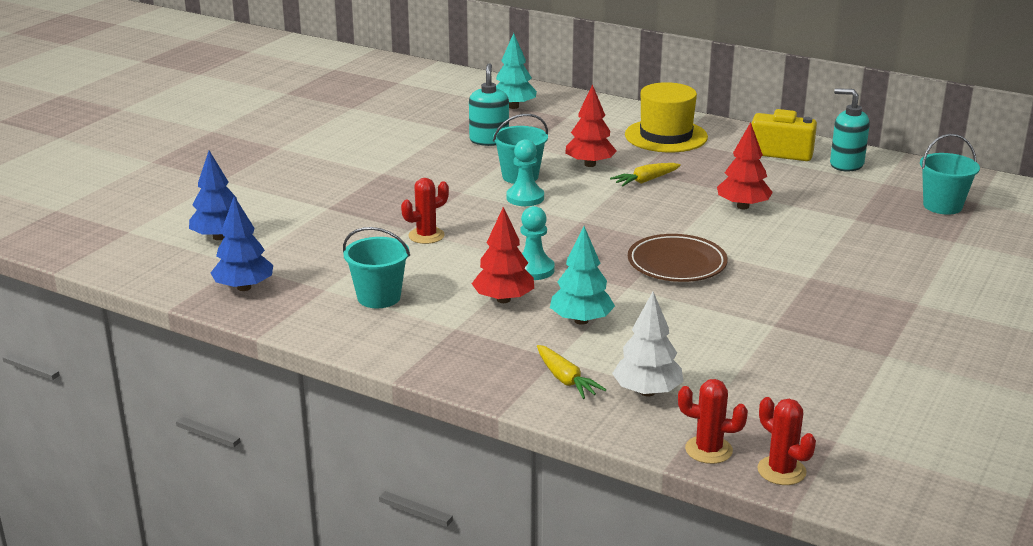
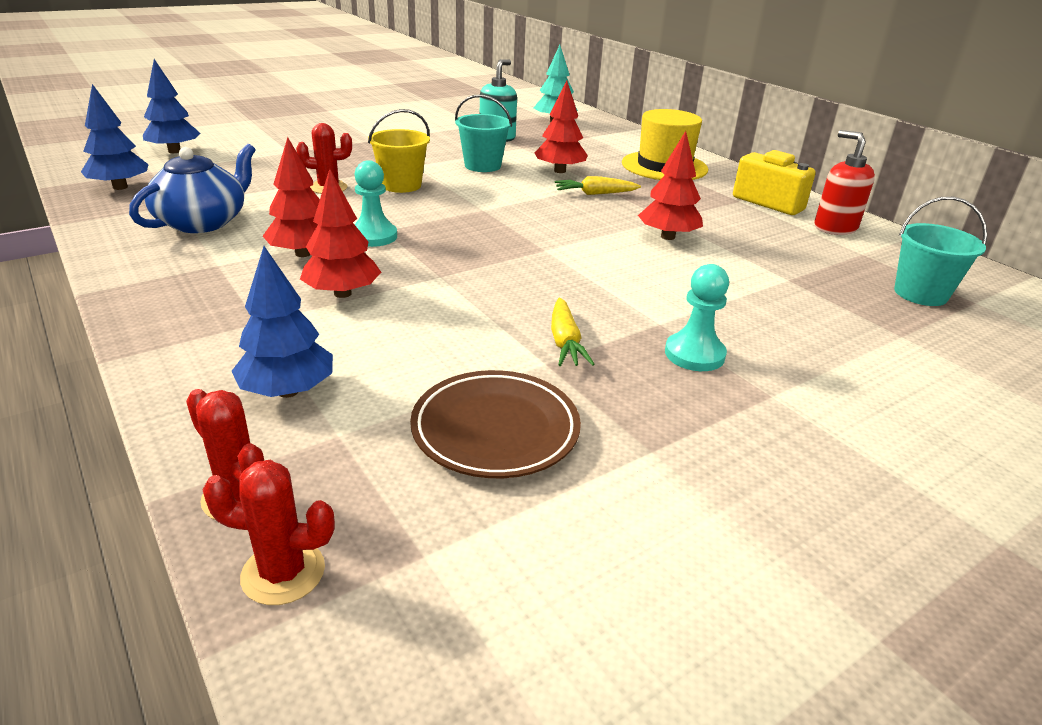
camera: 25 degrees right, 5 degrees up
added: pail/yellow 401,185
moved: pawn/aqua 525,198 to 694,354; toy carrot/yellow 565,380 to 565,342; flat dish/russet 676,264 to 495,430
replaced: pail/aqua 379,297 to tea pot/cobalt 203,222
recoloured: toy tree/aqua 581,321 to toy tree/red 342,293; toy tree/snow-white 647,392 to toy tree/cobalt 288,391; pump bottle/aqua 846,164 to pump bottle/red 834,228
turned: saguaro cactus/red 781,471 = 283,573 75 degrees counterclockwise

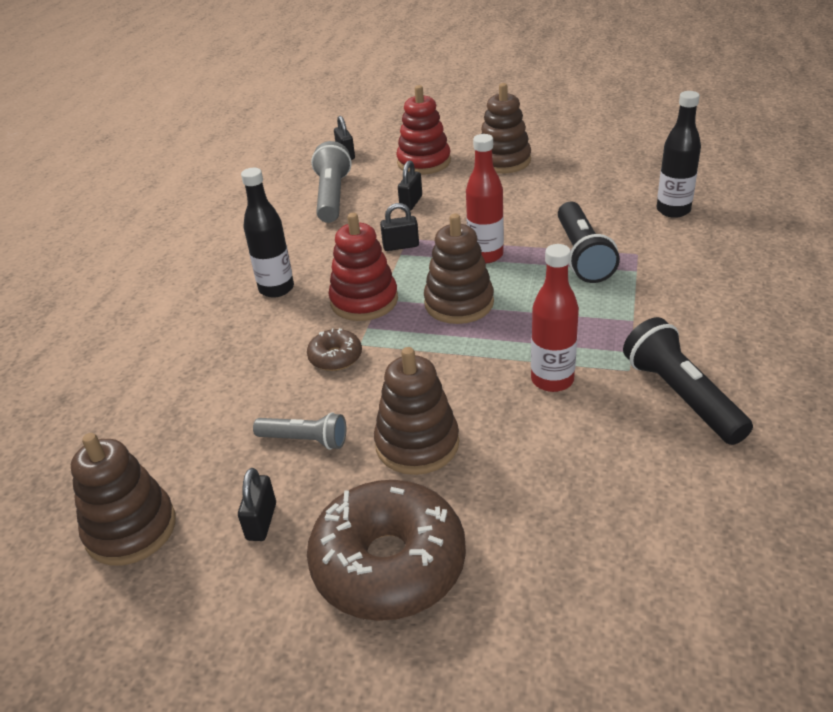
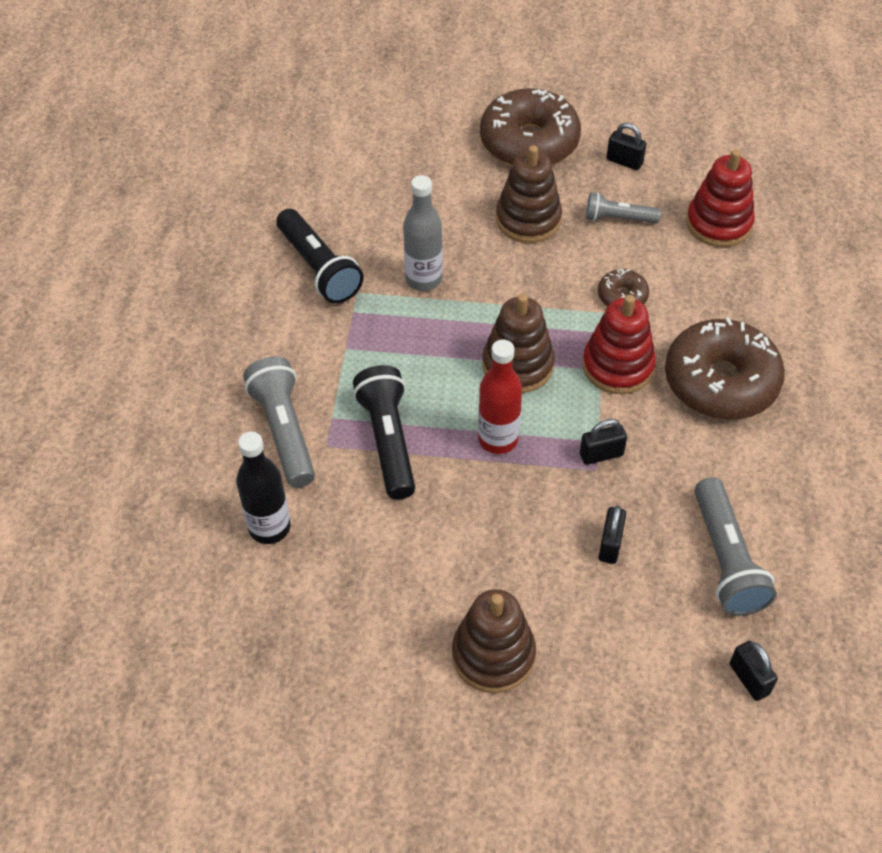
camera: 170 degrees right, 15 degrees up
removed: ring stacker/russet 131,529
added: pocket torch/gray 284,431
moved: ring stacker/red 424,162 to 718,224
replaced: flask/black 276,289 to donut/russet 720,381
recoloured: flask/red 552,380 to flask/gray 424,279
turned: lock/black 261,521 = 624,161 60 degrees counterclockwise

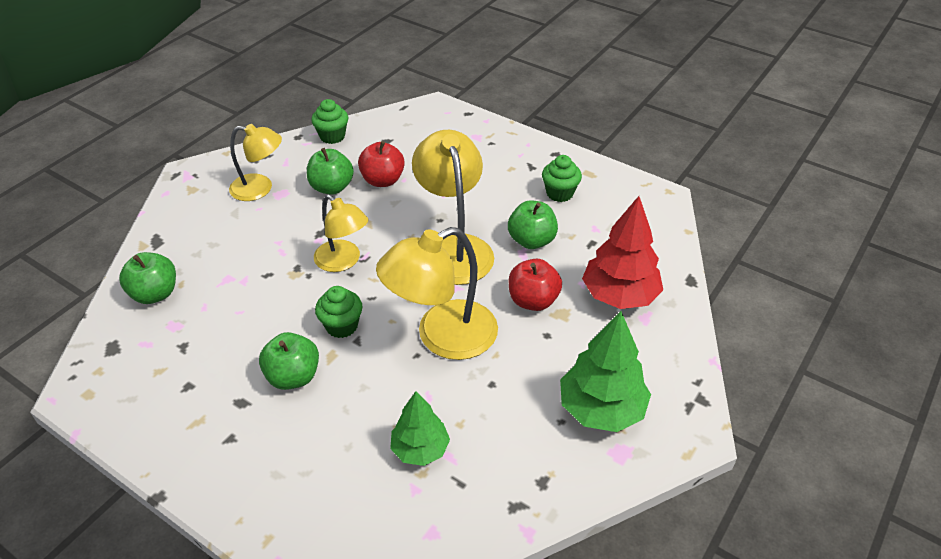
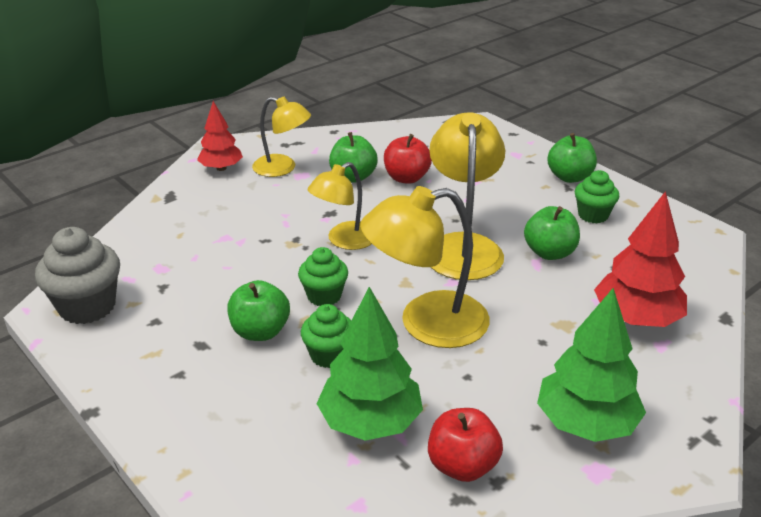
camera: 15 degrees right, 10 degrees down
added: fairy cake/gray 87,307; toy tree/red 221,168
moved: apple/leaf-green 155,294 to 569,177; fairy cake/leaf-green 332,136 to 329,355; apple/red 533,300 to 462,466
turned: lamp/yellow 343,261 = 344,241 75 degrees clockwise
resized: toy tree/leaf-green 420,449 = 370,422 x1.57

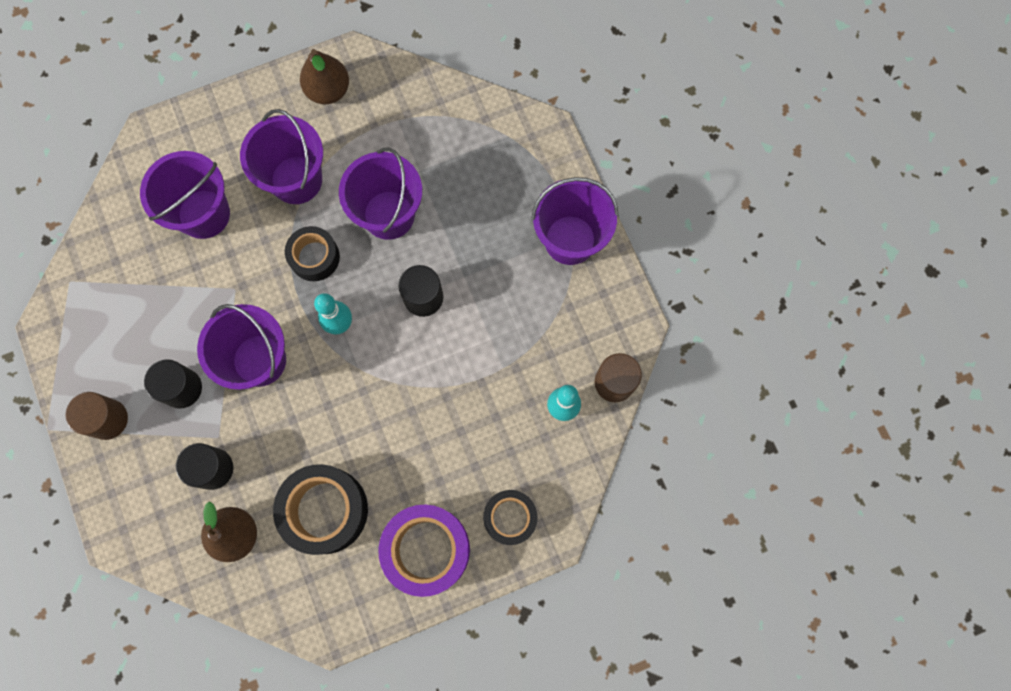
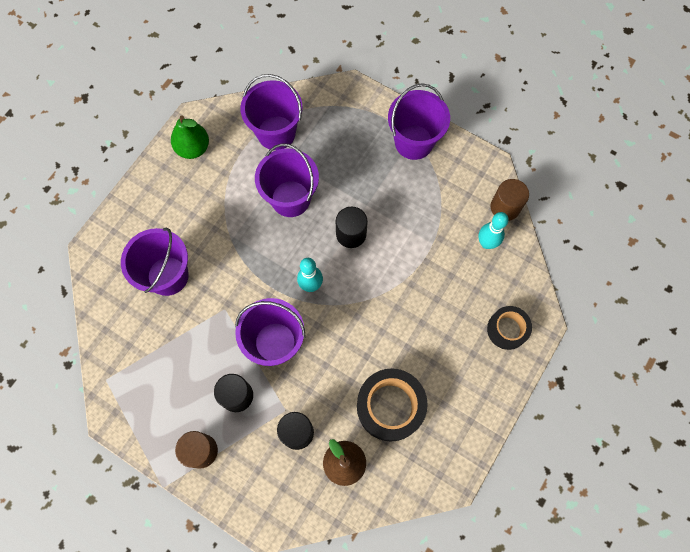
camera: 35 degrees left, 5 degrees down
removed: tape/black 314,257; tape/purple 426,549
moved: pail/purple 296,180 to 276,133
recoloured: toy pear/russet 328,90 to toy pear/leaf-green 193,148

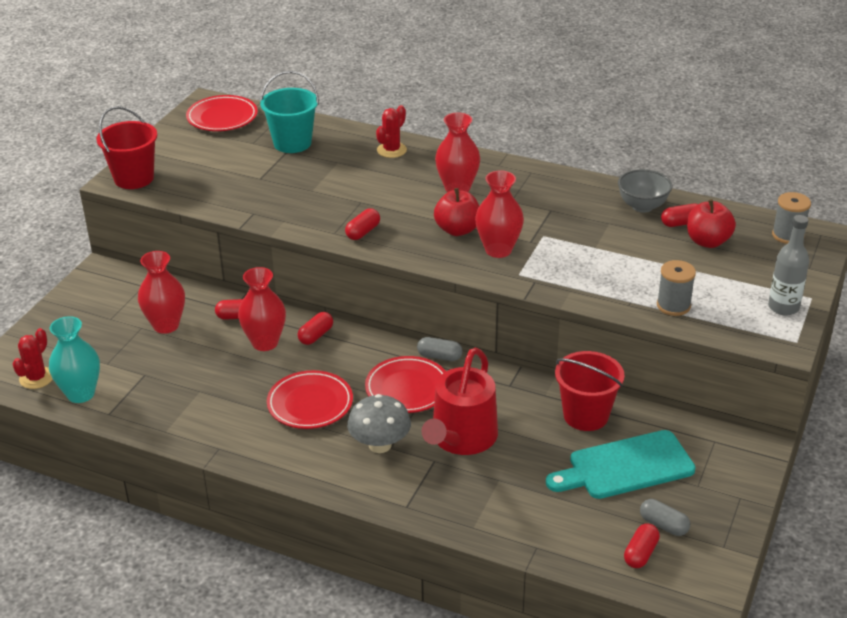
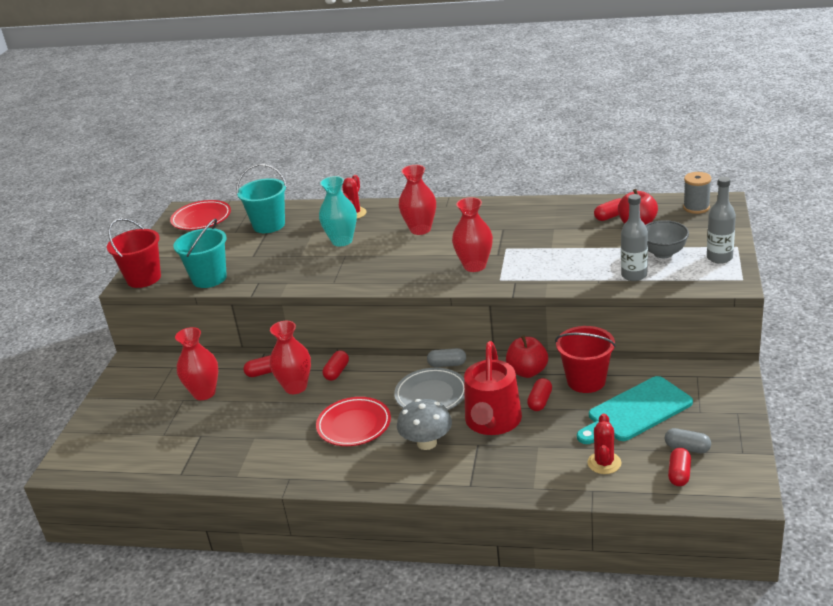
camera: 10 degrees left, 5 degrees down
added: pail/aqua 209,278
moved: saguaro cactus/red 36,378 to 604,463; flower vase/aqua 80,394 to 342,241; capsule/red 363,232 to 540,401; apple/red 457,230 to 527,372; bowl/gray 642,206 to 663,253
replaced: reel of thread/gray 673,306 to flask/gray 634,275
recoloured: flat dish/red 407,389 to flat dish/gray 431,395

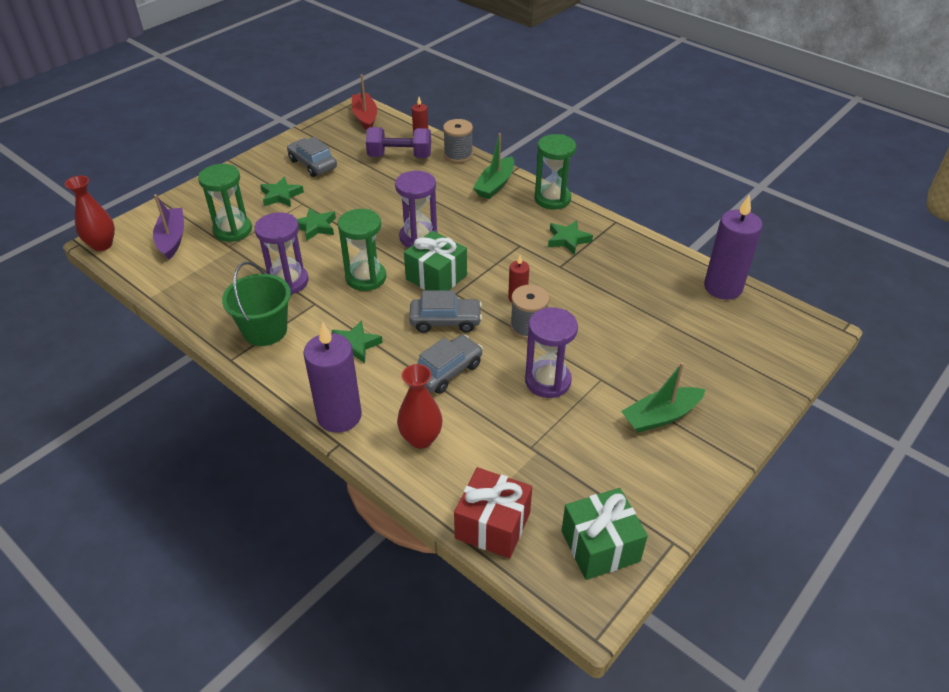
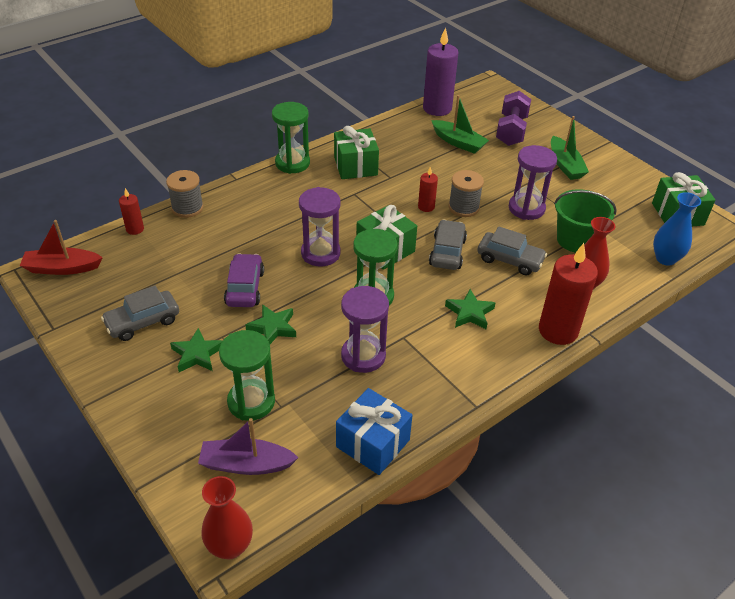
camera: 80 degrees left, 0 degrees up
added: car/purple 245,288; wrapped gift/cobalt 373,443
moved: pail/leaf-green 265,330 to 575,240; dumbbell/purple 399,156 to 511,131; toy boat/leaf-green 495,185 to 458,142
replaced: wrapped gift/red 492,525 to flower vase/cobalt 665,258; star/leaf-green 568,240 to wrapped gift/leaf-green 355,166
recoloured: wax candle/purple 339,416 to wax candle/red 558,330
turned: car/gray 447,371 = 510,260 150 degrees clockwise

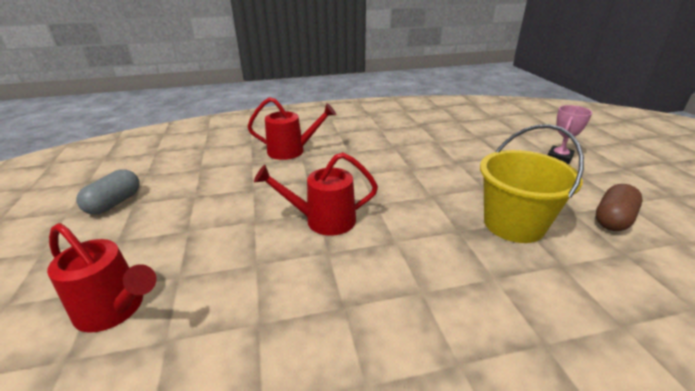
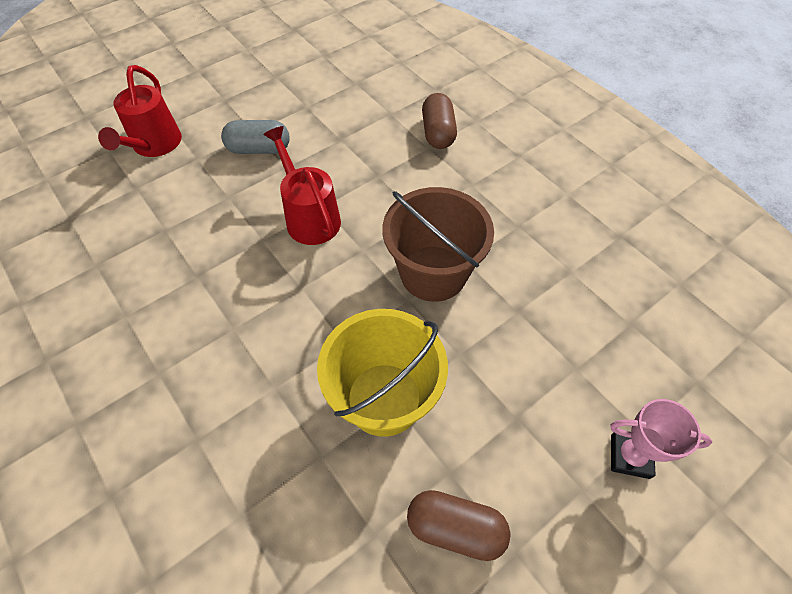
camera: 65 degrees right, 25 degrees up
added: pail/russet 433,273
moved: capsule/gray 114,203 to 259,149
replaced: watering can/red 292,151 to capsule/russet 438,133

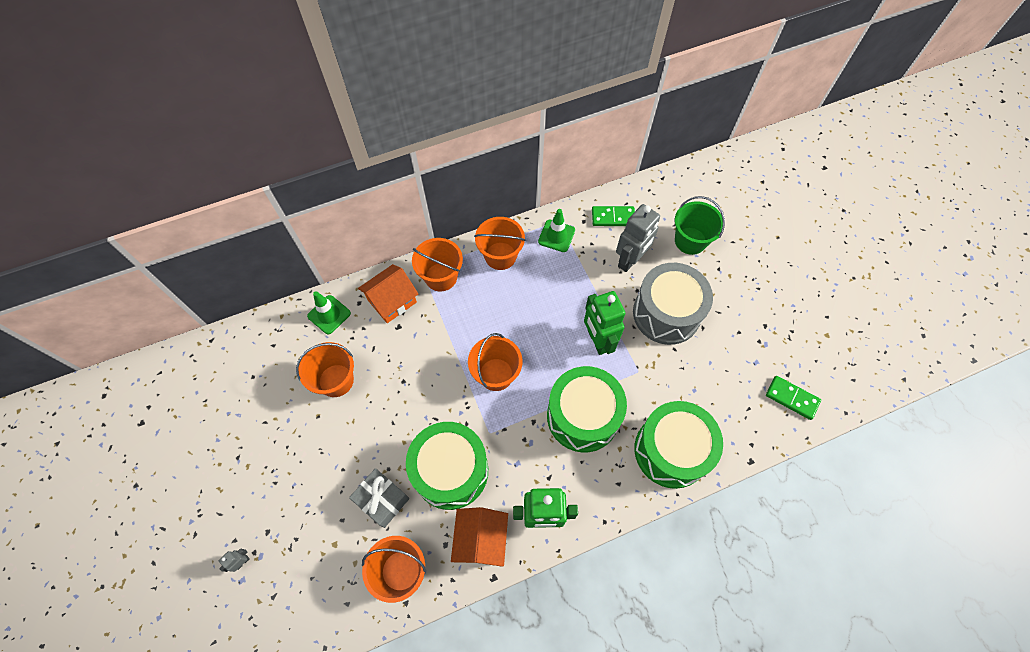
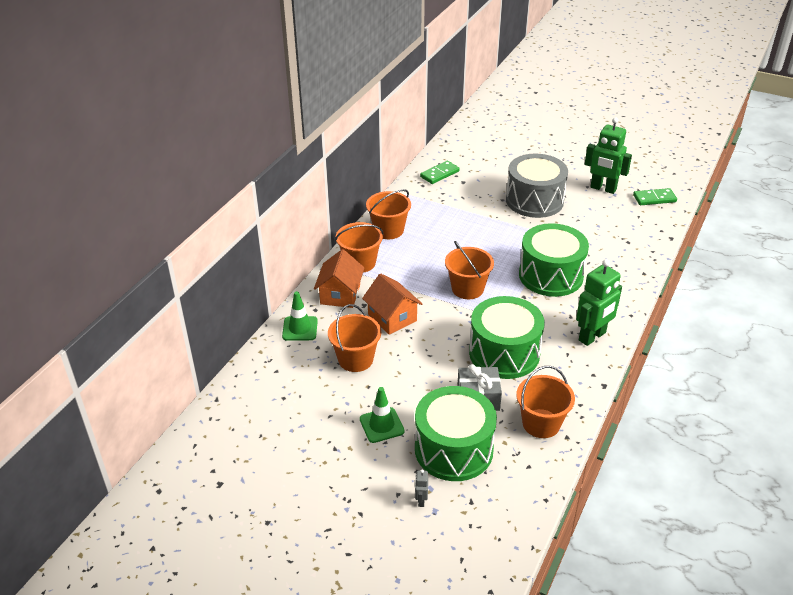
camera: 40 degrees left, 25 degrees down
removed: robot figure/gray 630,260; pail/leaf-green 690,241
moved: toy house/orange-coloured 481,539 to 392,317; safety cone/leaf-green 556,236 to 381,425; robot figure/leaf-green 597,340 to 603,189; snare drum/leaf-green 671,450 to 453,449

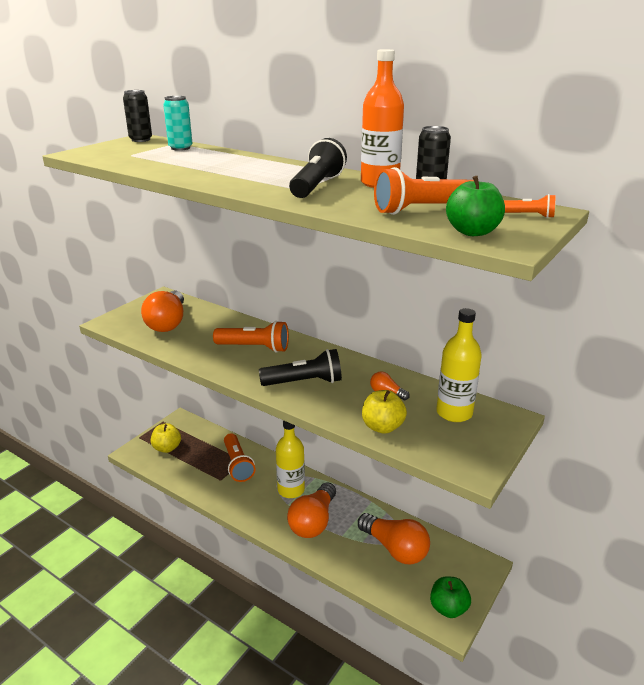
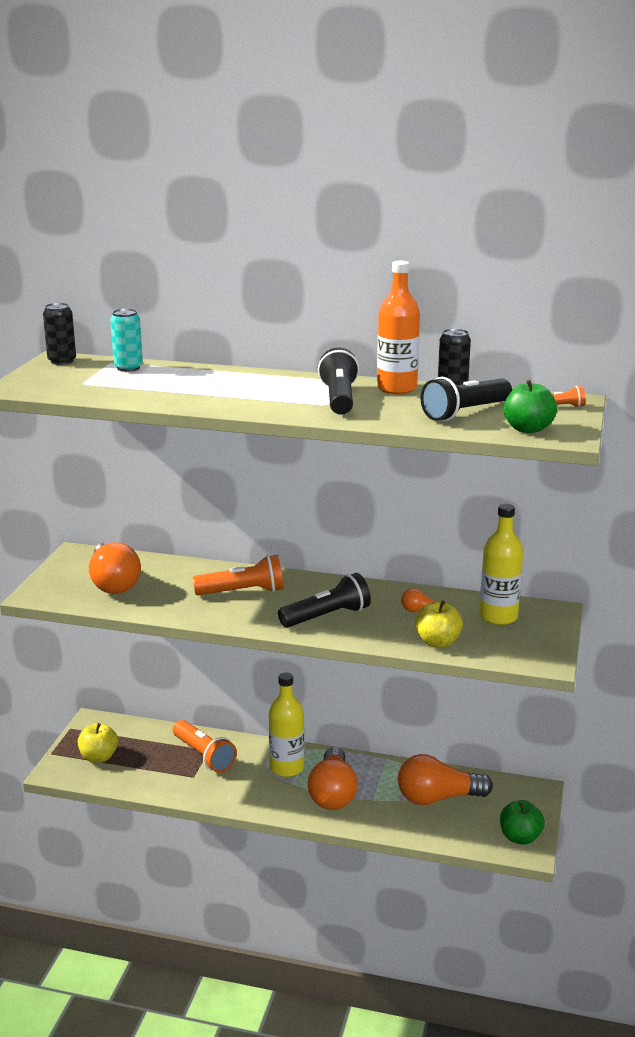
camera: 20 degrees left, 5 degrees down
recoloured: pocket torch/orange-coloured 422,210 to pocket torch/black 465,413
turned: light bulb/orange-coloured 395,549 = 438,798 150 degrees clockwise

